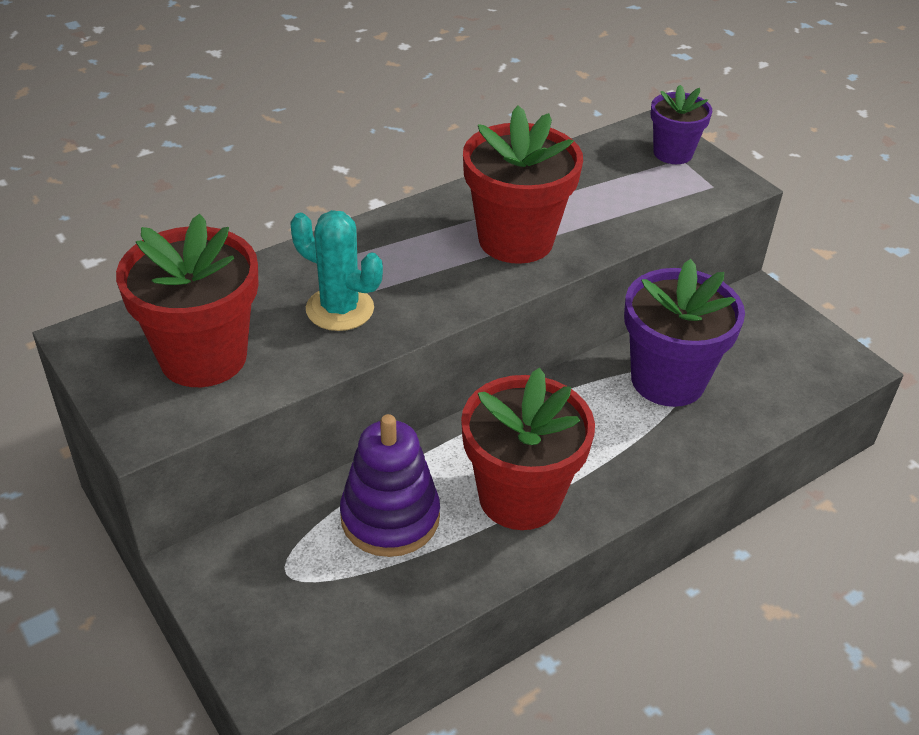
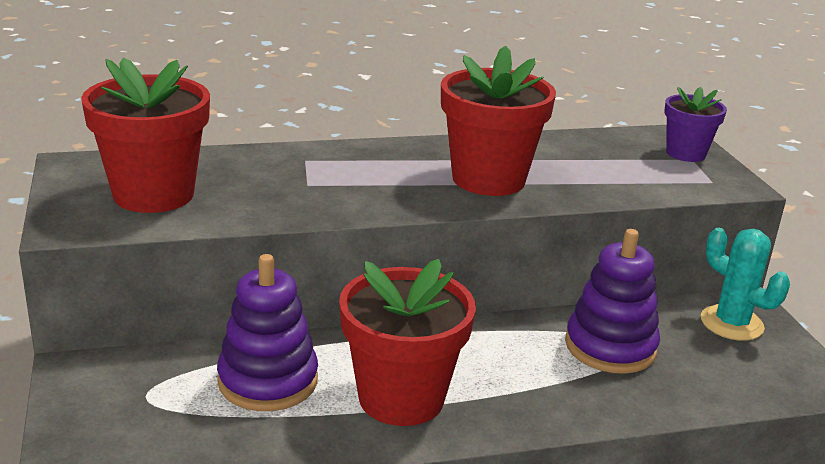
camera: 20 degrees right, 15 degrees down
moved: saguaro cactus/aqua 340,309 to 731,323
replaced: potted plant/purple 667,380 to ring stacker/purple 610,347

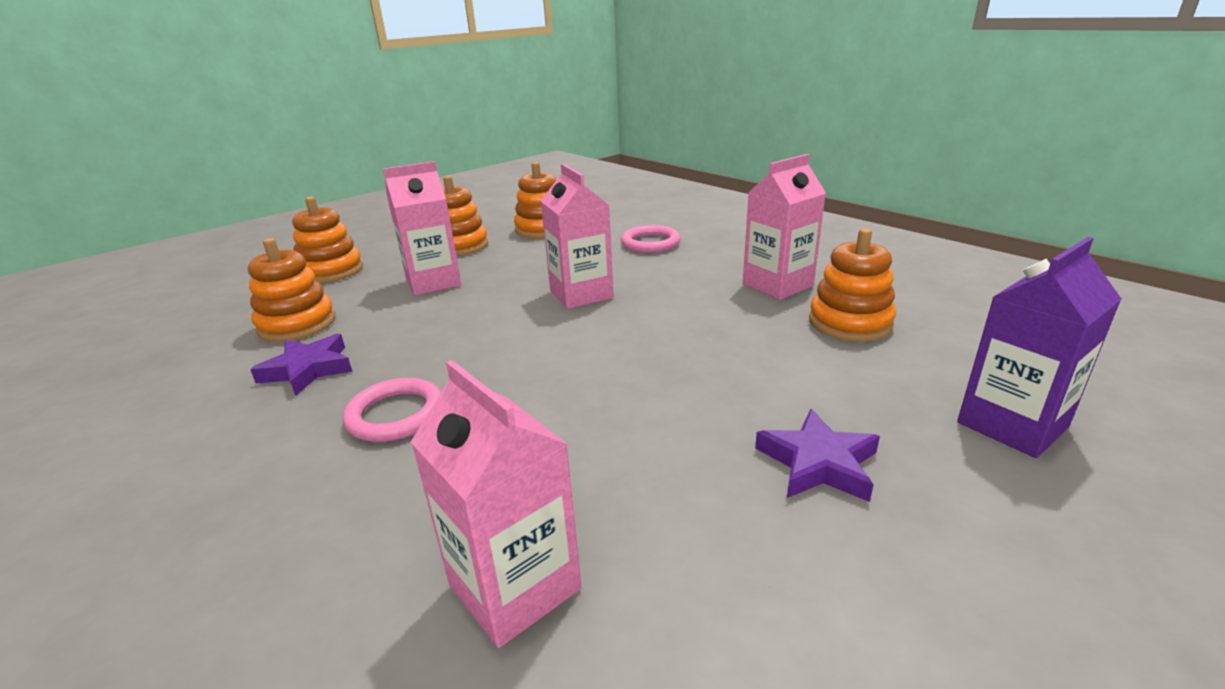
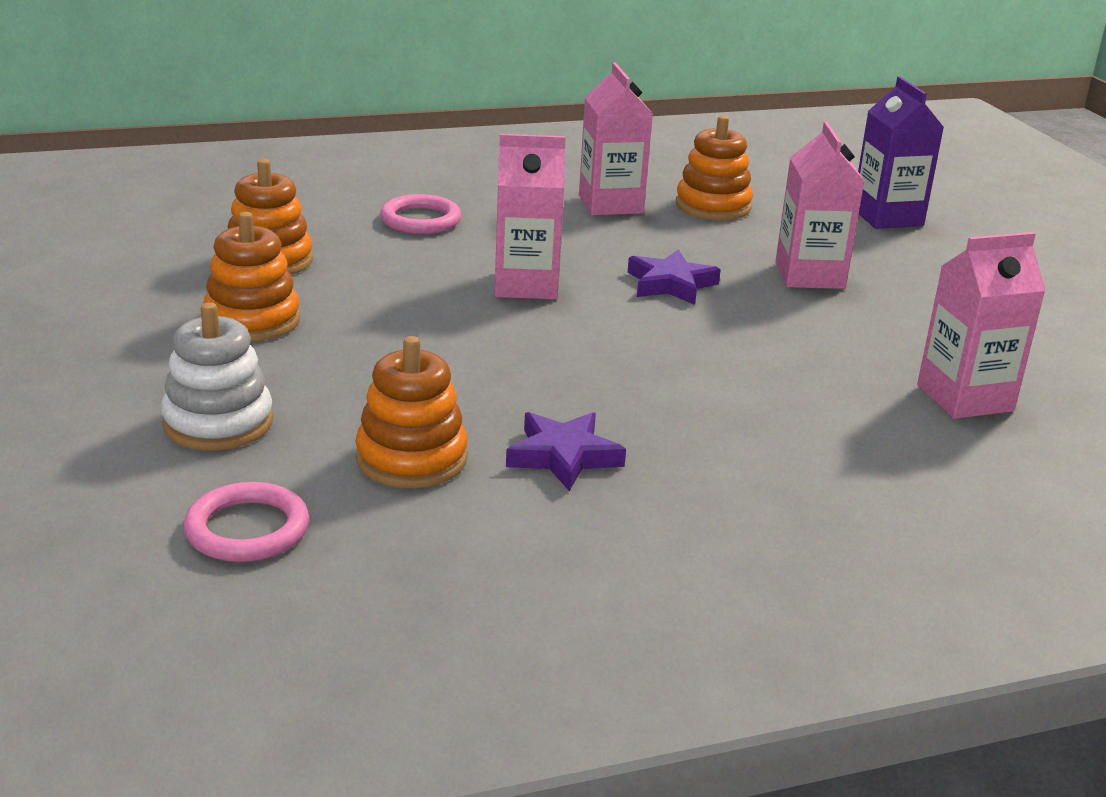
camera: 70 degrees left, 0 degrees up
moved: torus/rosy 395,415 to 247,529; juice carton/rosy 433,282 to 809,275; star/purple 818,463 to 671,284
recoloured: ring stacker/orange-coloured 331,271 to ring stacker/snow-white 218,423

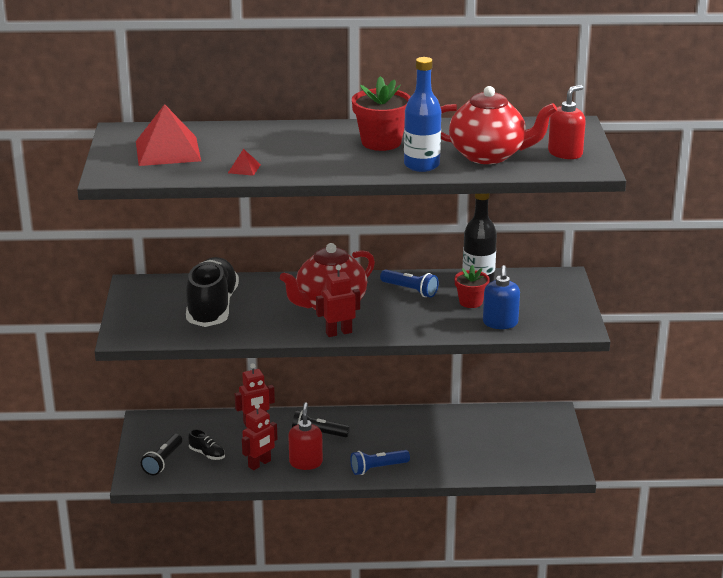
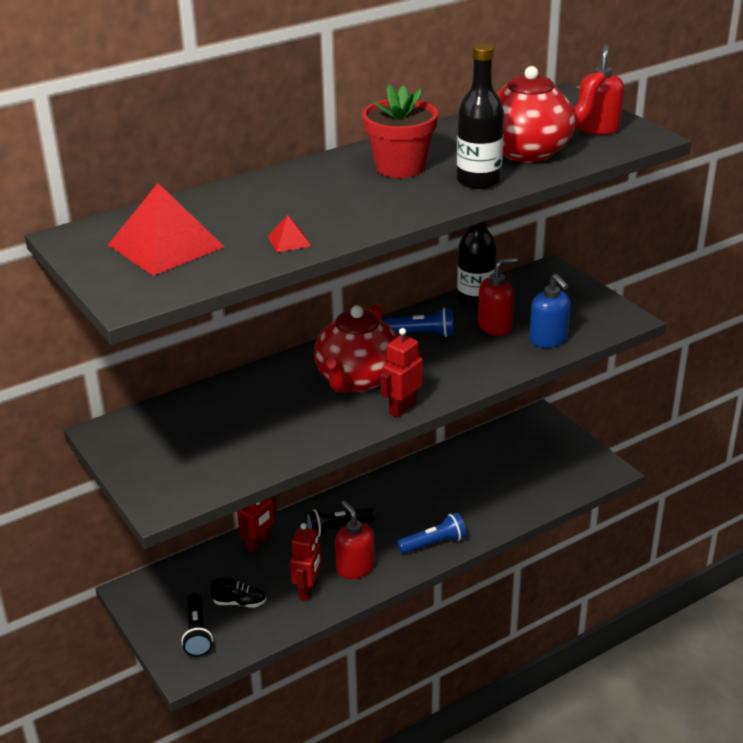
camera: 30 degrees left, 5 degrees up
removed: lace-up shoe/black 212,308
replaced: potted plant/red 470,302 to pump bottle/red 495,326
recoloured: flask/cobalt 421,165 to flask/black 478,180
turned: pocket torch/cobalt 378,468 = 433,543 150 degrees counterclockwise

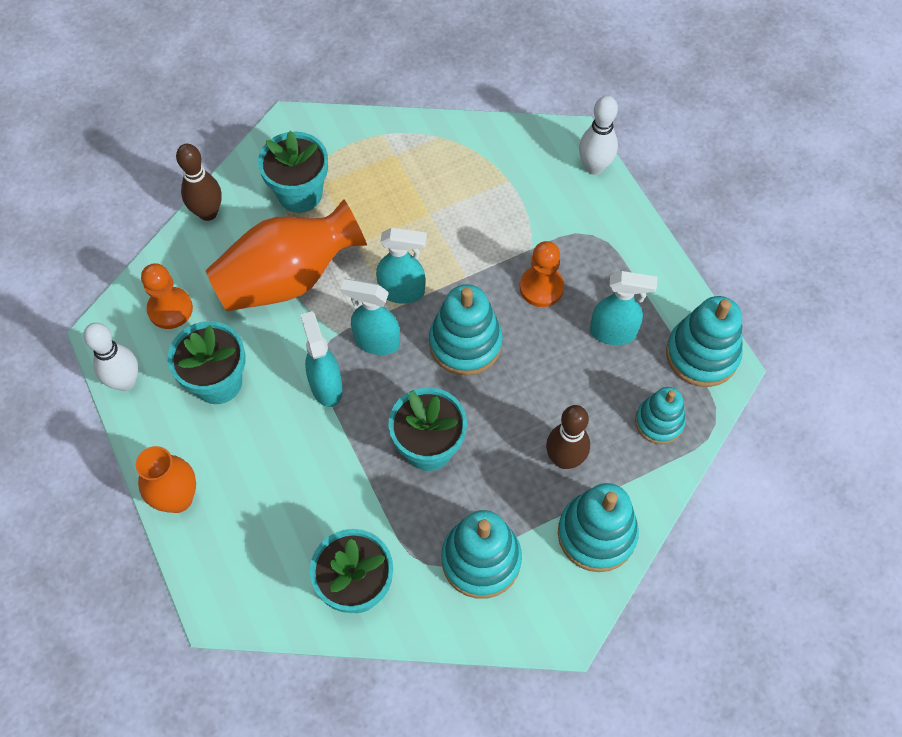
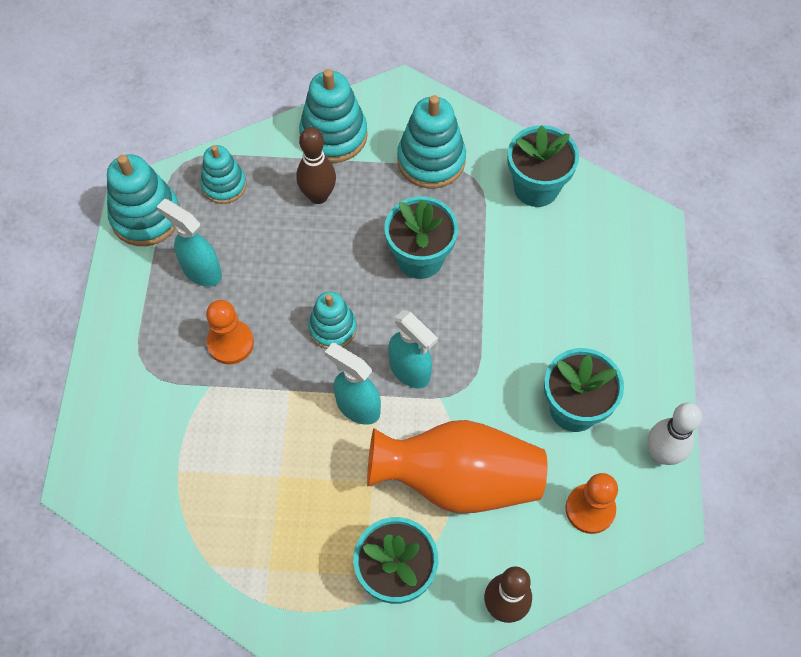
camera: 150 degrees left, 0 degrees up
removed: flower vase/orange-coloured 177,498; sprayer/aqua 326,386; bowling pin/snow-white 594,167
resized: ring stacker/aqua 465,343 = 332,328 x0.65

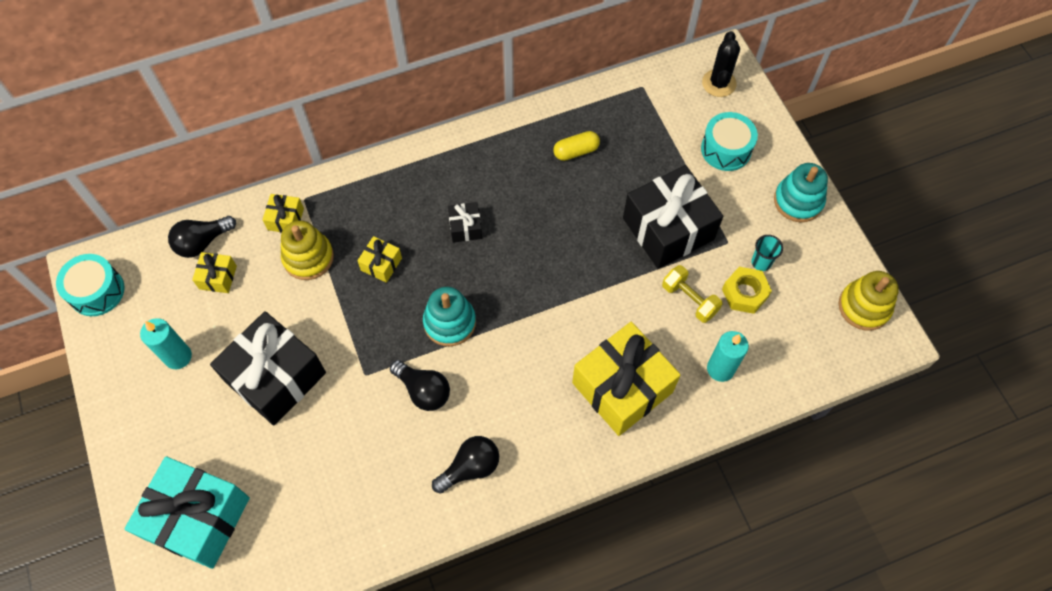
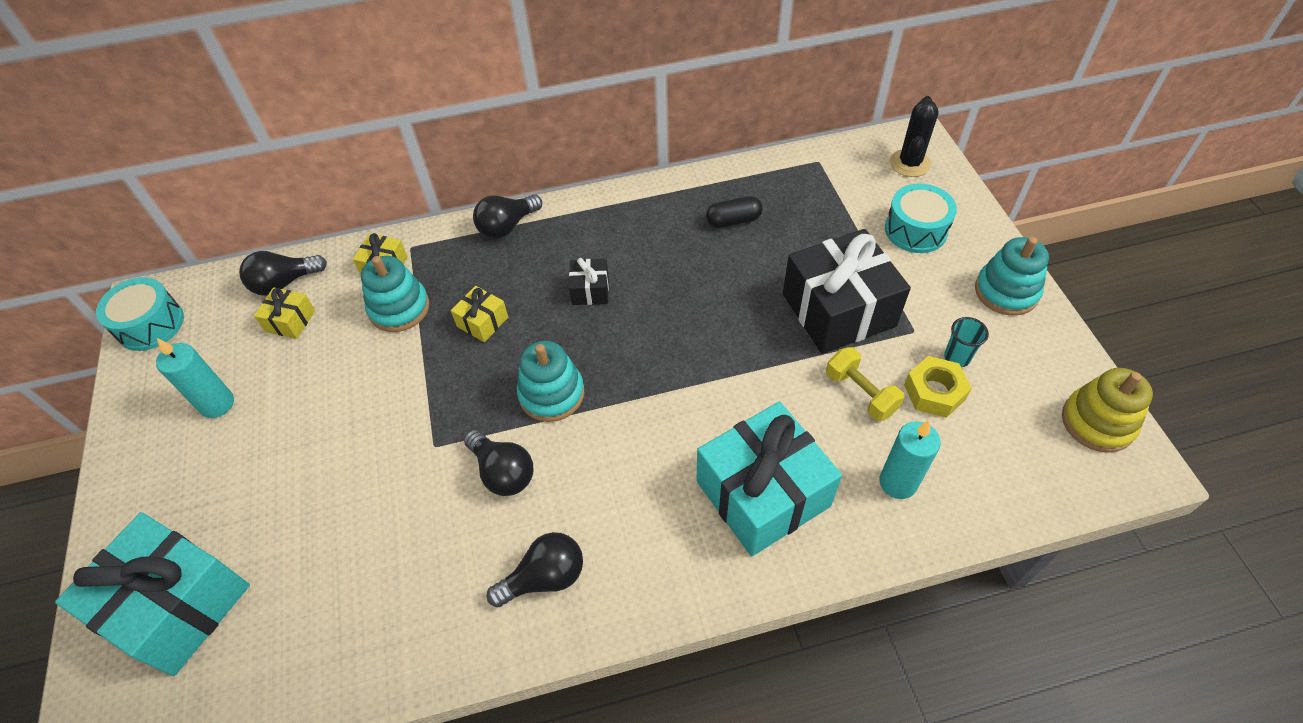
camera: 10 degrees right, 10 degrees down
removed: wrapped gift/black 275,377
added: light bulb/black 507,226
recoloured: ring stacker/yellow 308,258 to ring stacker/aqua 399,308; capsule/yellow 576,151 to capsule/black 733,220; wrapped gift/yellow 622,387 to wrapped gift/aqua 762,493

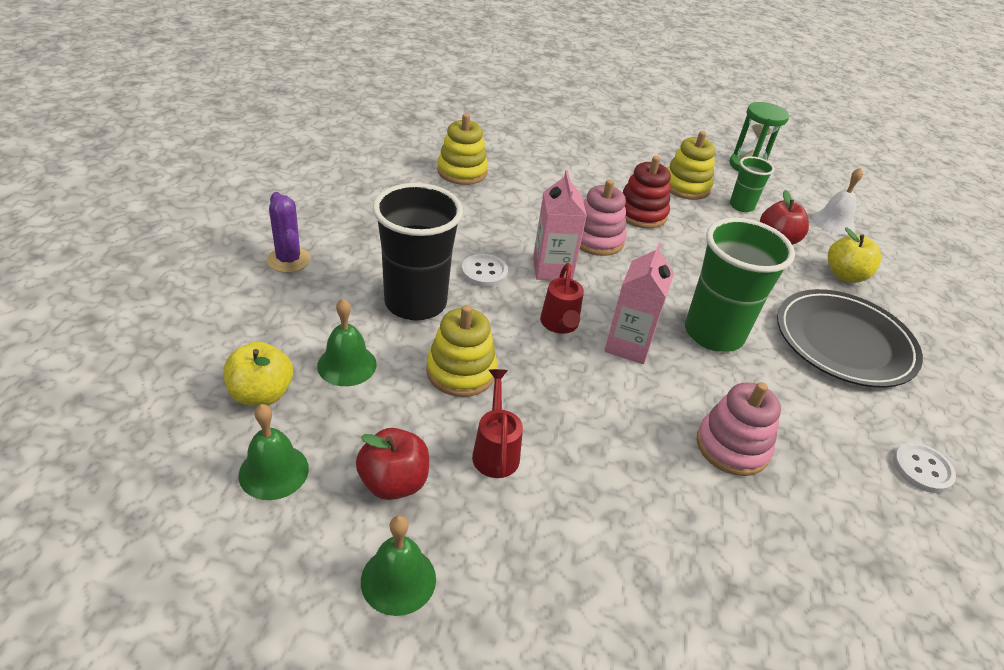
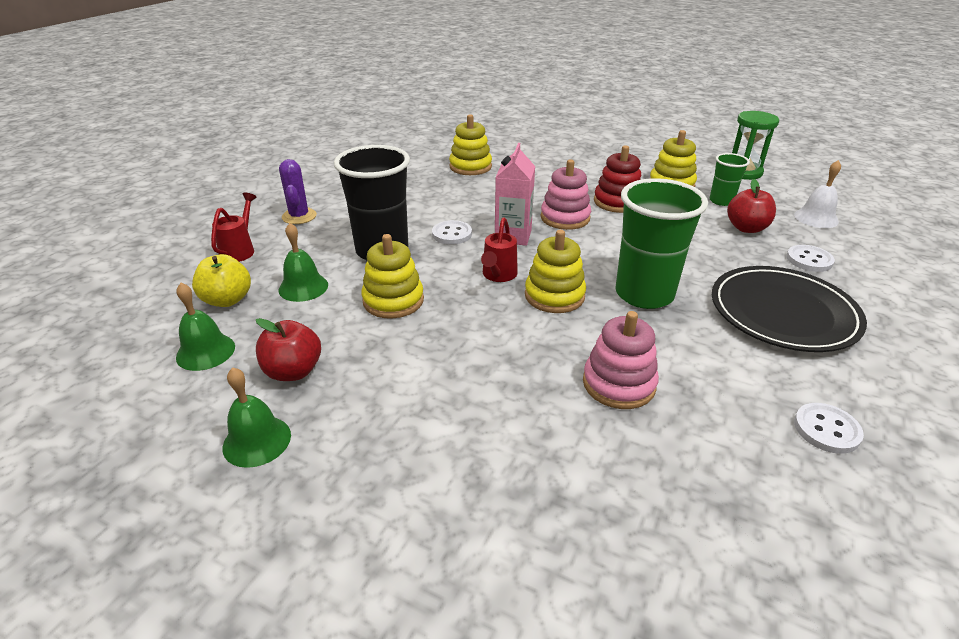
camera: 20 degrees right, 5 degrees down
moved: watering can/red 495,451 to 240,250
replaced: juice carton/rosy 628,345 to ring stacker/yellow 554,296; apple/yellow 845,275 to button/snow-white 809,260

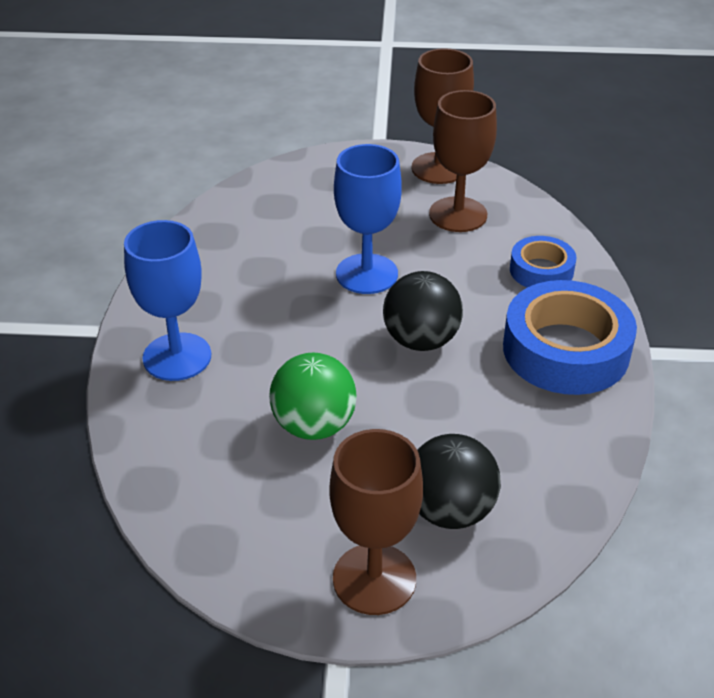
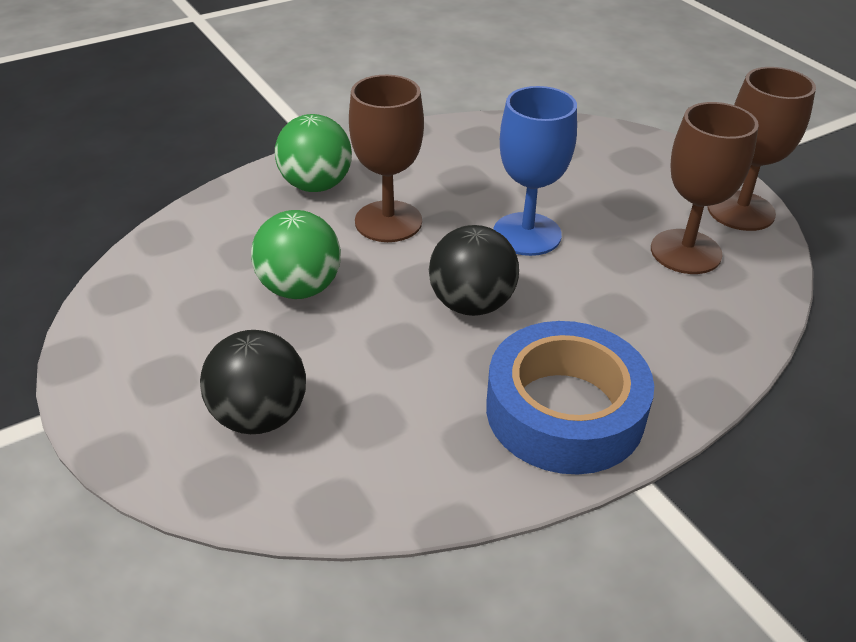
camera: 55 degrees right, 0 degrees up
removed: tape/cobalt 541,270
moved: wine glass/russet 374,579 to 388,221
replaced: wine glass/cobalt 177,357 to ball/leaf-green 316,185

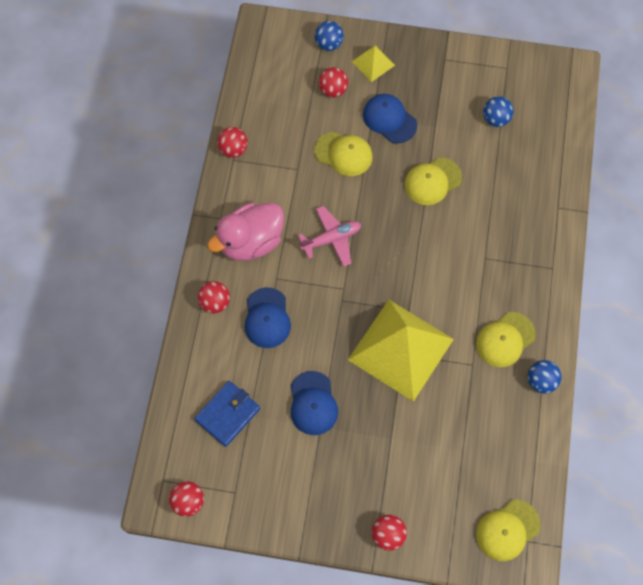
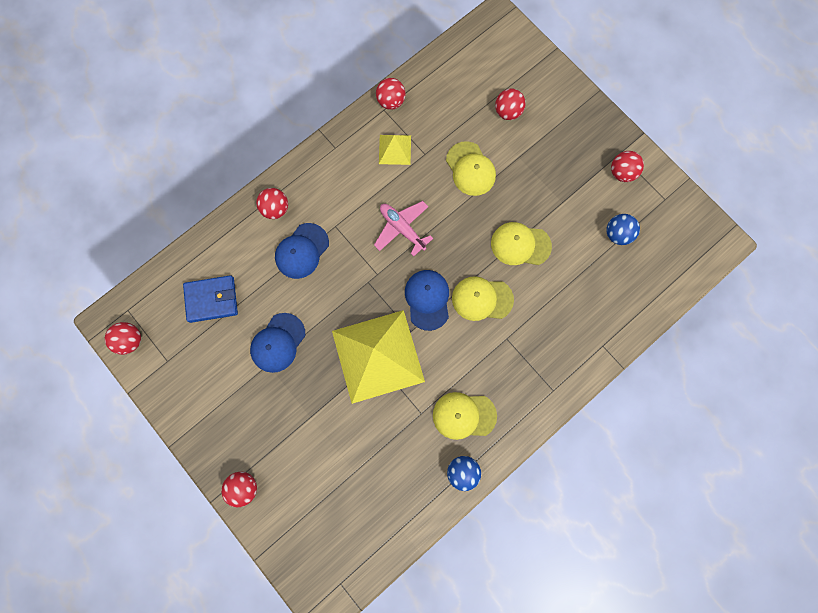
camera: 40 degrees right, 10 degrees up
removed: rubber duck/rosy 251,242; ball/cobalt 329,44
added: ball/red 621,173
moved: pyramid/yellow 373,63 to 394,149; peaked cap/cobalt 389,119 to 427,299; peaked cap/yellow 507,530 to 482,299
turned: aeroplane/rosy 331,239 = 402,229 150 degrees counterclockwise

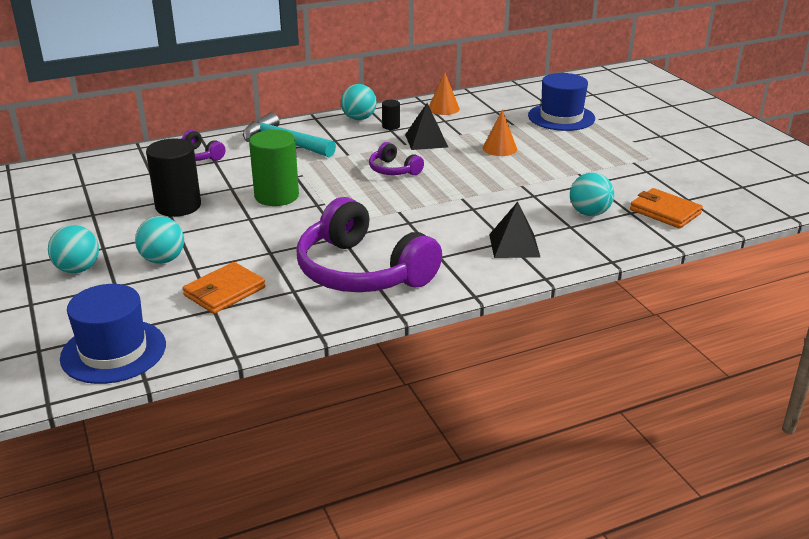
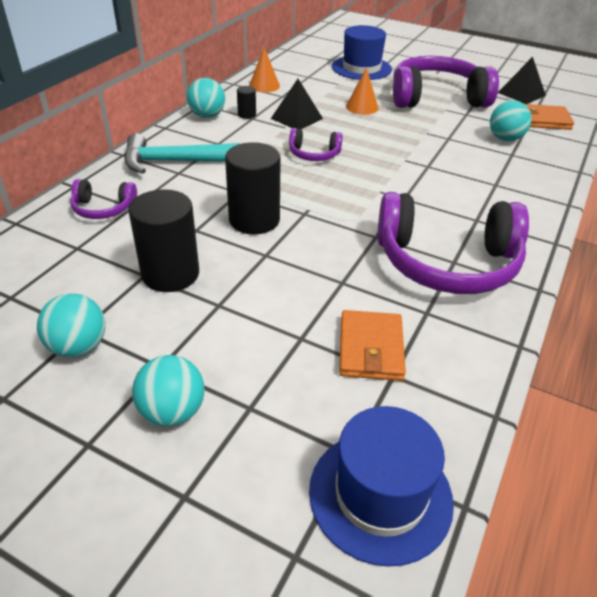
camera: 40 degrees left, 10 degrees up
added: headphones/purple 436,98
moved: ball/aqua 163,260 to 78,347; pyramid/black 514,245 to 521,94
recoloured: solid cylinder/leaf-green 276,196 to solid cylinder/black 254,220

